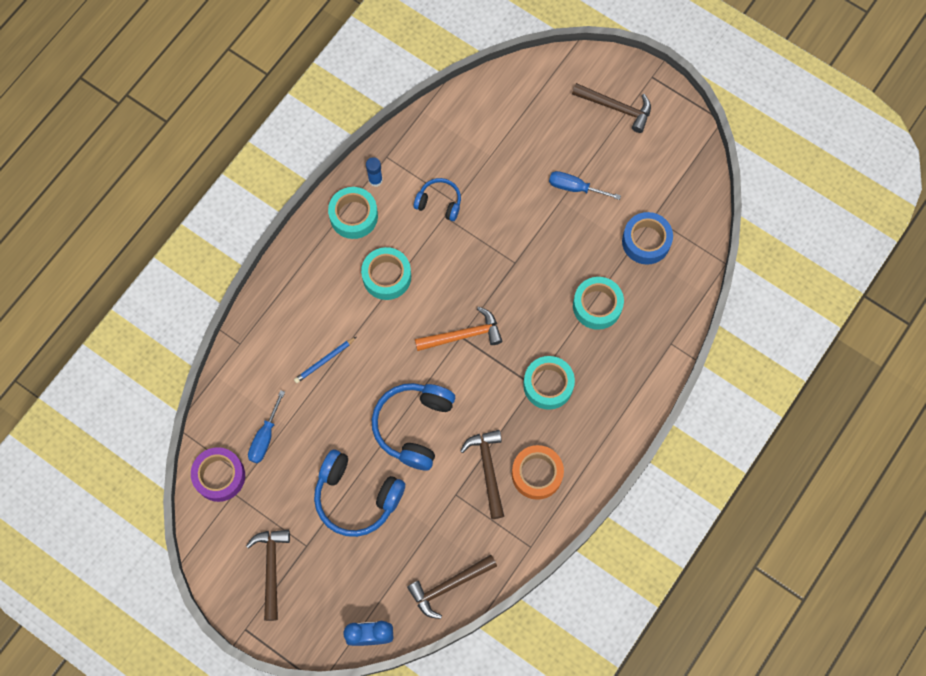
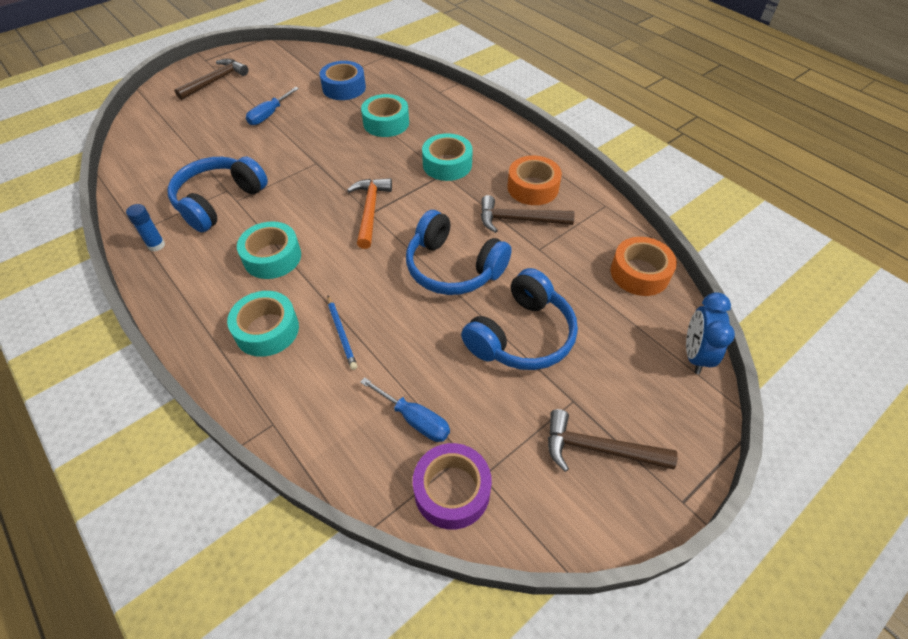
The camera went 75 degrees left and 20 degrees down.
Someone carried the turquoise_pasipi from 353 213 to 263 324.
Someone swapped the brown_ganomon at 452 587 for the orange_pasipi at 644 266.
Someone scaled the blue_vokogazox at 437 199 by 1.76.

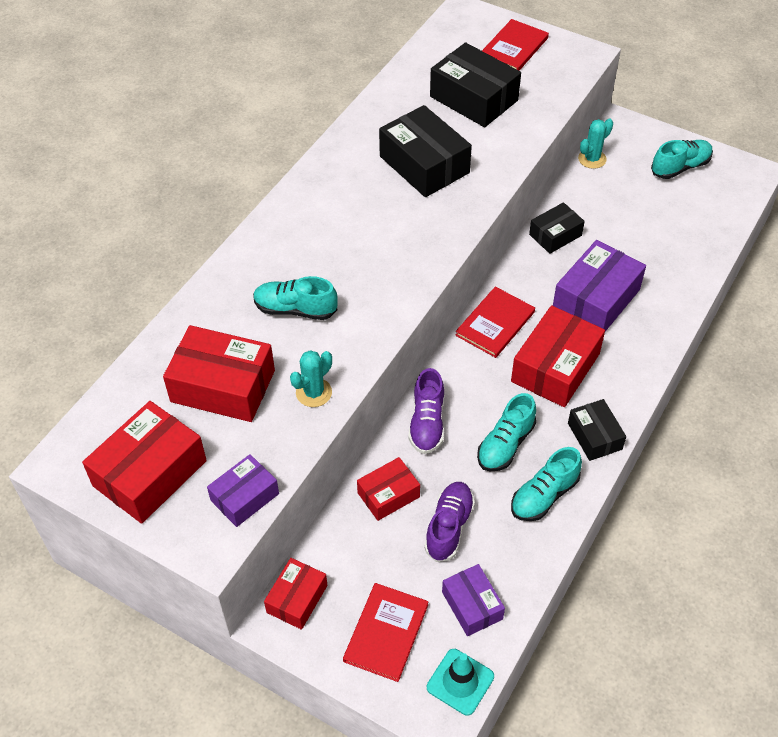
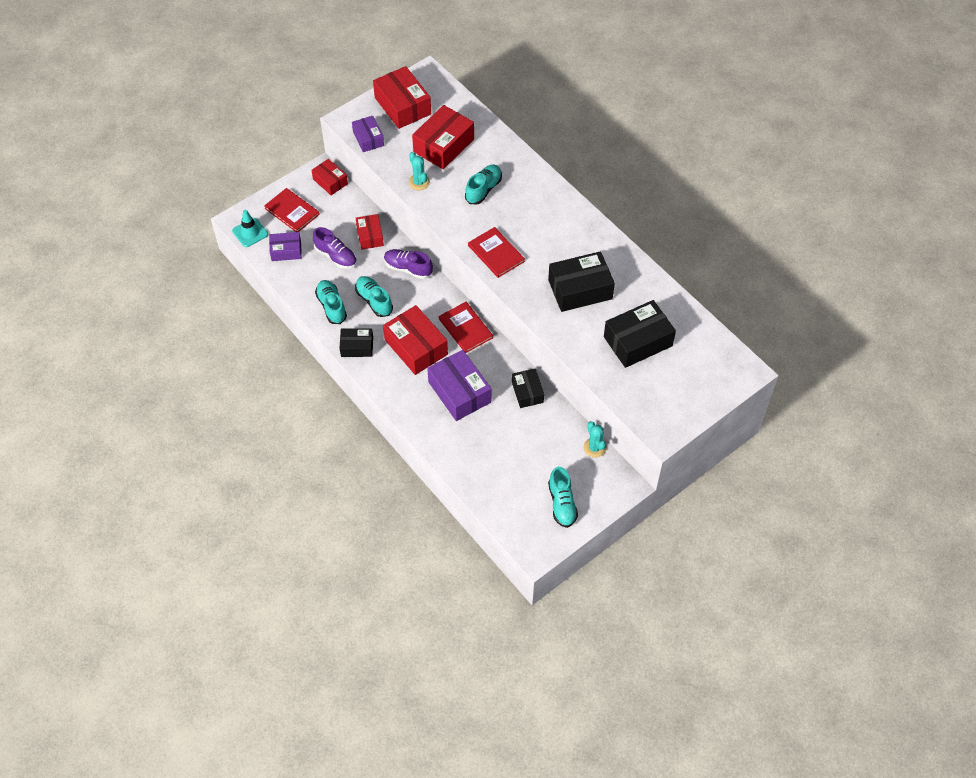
The camera went 110 degrees right and 5 degrees up.
Someone carried the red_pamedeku from 515 45 to 496 252.

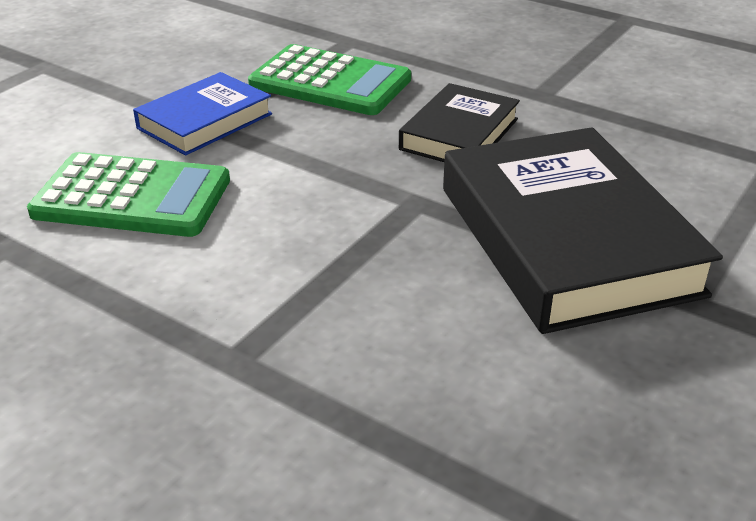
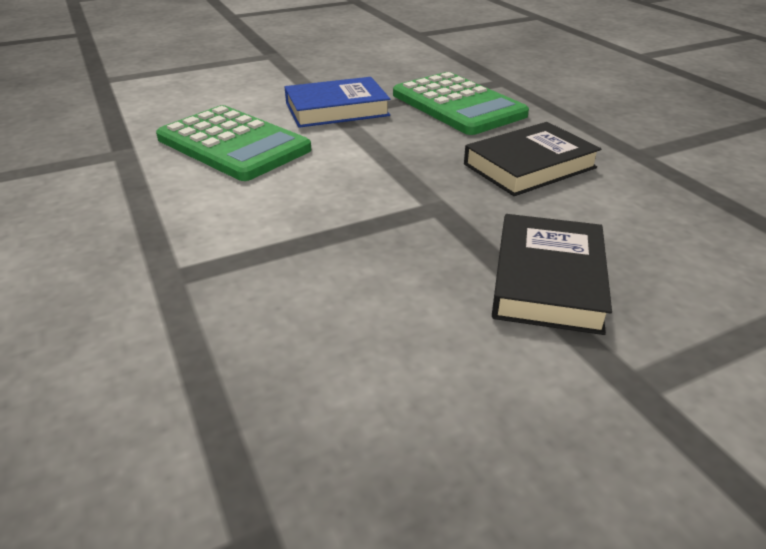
The camera went 30 degrees right and 0 degrees up.
Someone scaled the black_pamedeku at 583 230 by 0.55.

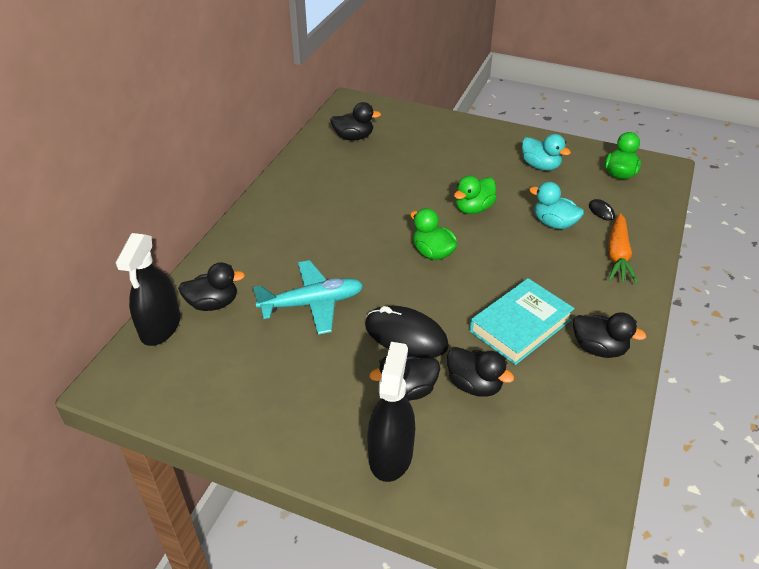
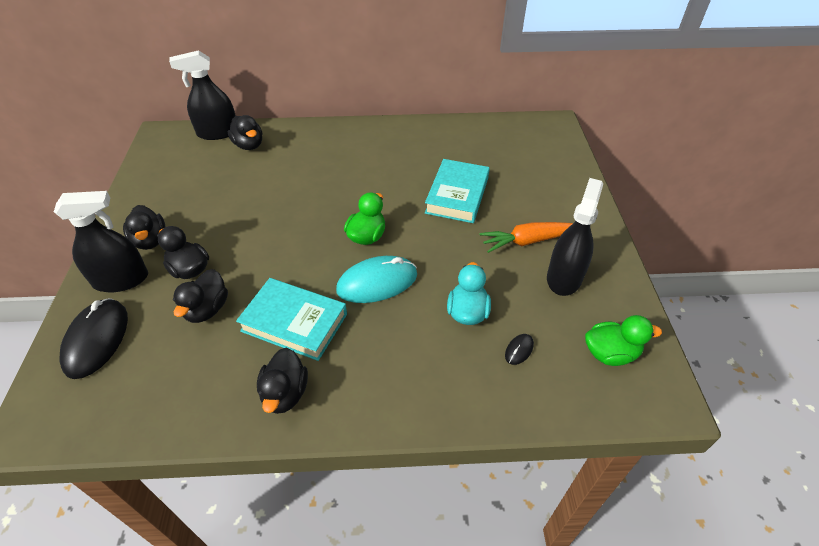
The camera went 65 degrees right and 5 degrees up.
Someone took away the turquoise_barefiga at 308 297.
Someone took away the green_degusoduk at 475 195.
Someone put down the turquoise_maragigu at 376 279.
Someone put down the turquoise_pamedeku at 457 191.
Someone carried the black_degusoduk from 355 121 to 144 227.
Someone carried the black_maragigu from 407 332 to 93 338.
Someone carried the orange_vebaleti from 623 248 to 526 237.
Someone swapped the turquoise_degusoduk at 546 152 for the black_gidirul at 575 237.

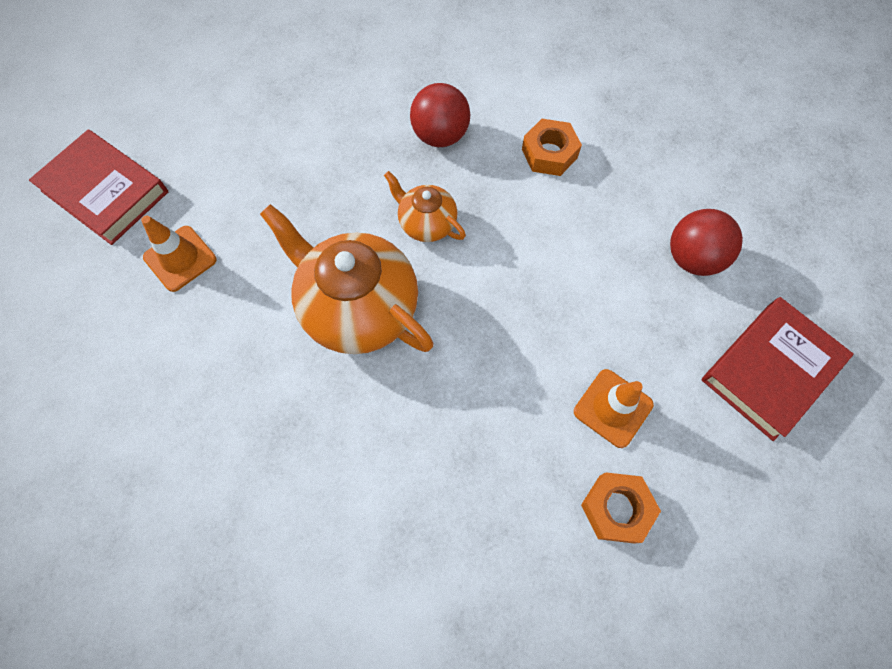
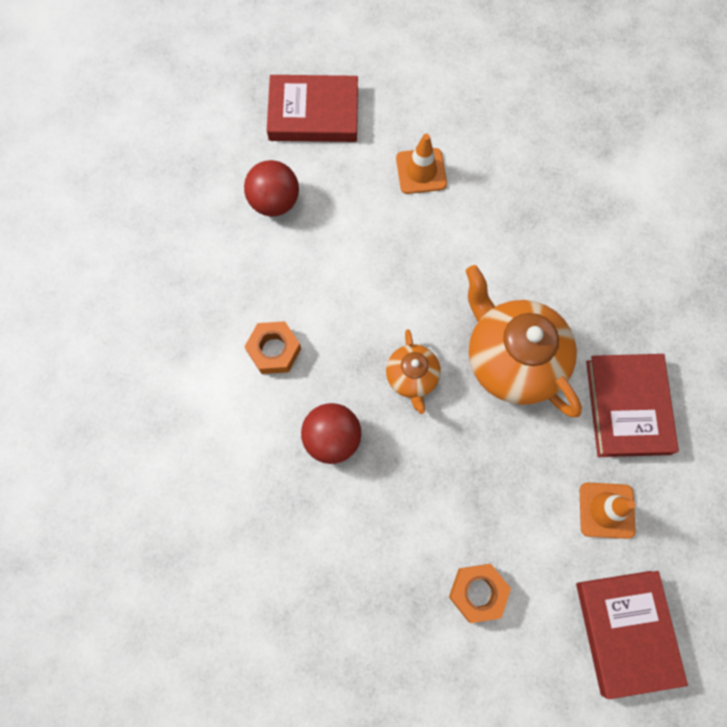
The camera went 135 degrees left and 5 degrees up.
Someone put down the red_pamedeku at 632 405.
Someone carried the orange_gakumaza from 621 508 to 480 593.
Someone rotated the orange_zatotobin at 346 279 by 150 degrees clockwise.

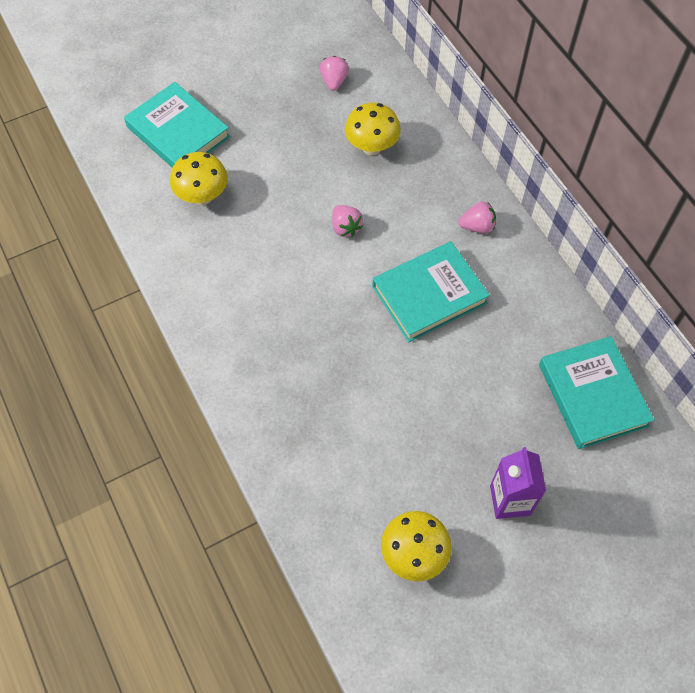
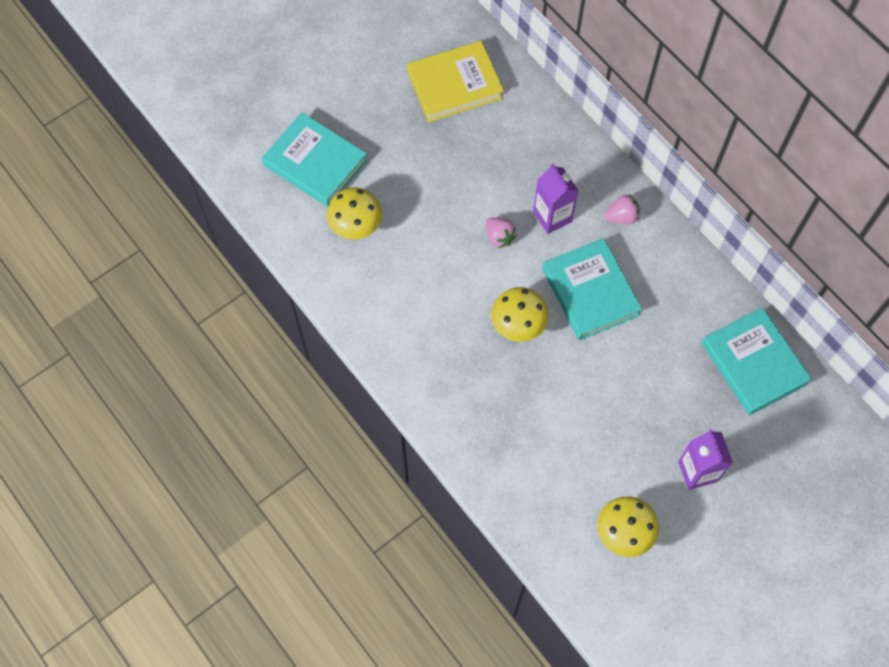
The camera went 10 degrees left and 5 degrees up.
Someone put down the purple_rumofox at 555 198.
Someone carried the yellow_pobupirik from 373 129 to 520 314.
Someone swapped the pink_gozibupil at 334 73 for the yellow_pamedeku at 455 81.
Someone rotated the turquoise_pamedeku at 431 291 by 75 degrees counterclockwise.

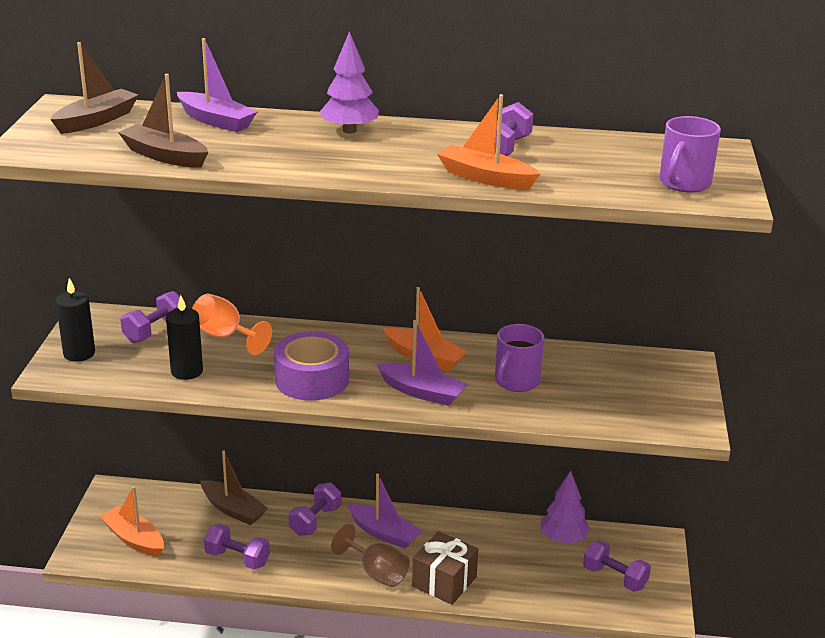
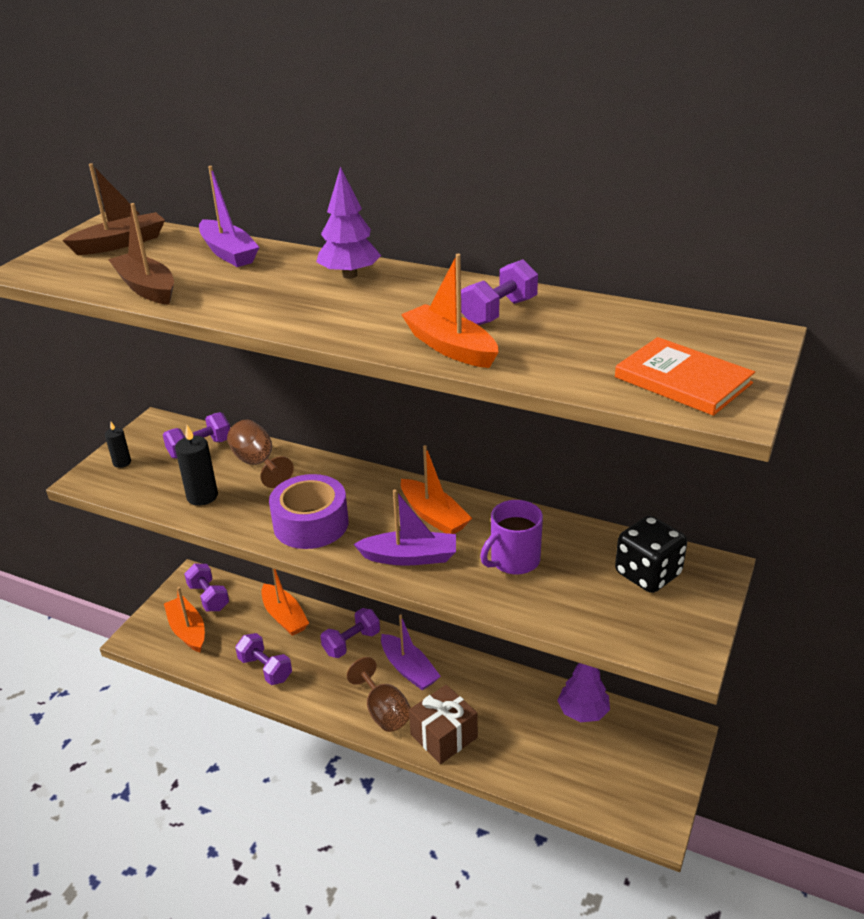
The camera went 20 degrees right and 5 degrees up.
Someone put down the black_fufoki at 651 554.
Someone carried the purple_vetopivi from 617 566 to 206 587.
Someone swapped the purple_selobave at 690 154 for the orange_pamedeku at 685 376.
Someone repainted the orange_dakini at 232 324, which became the brown_dakini at 260 454.
Someone repainted the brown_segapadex at 234 487, which became the orange_segapadex at 285 602.
Someone rotated the purple_segapadex at 422 363 by 45 degrees counterclockwise.
Someone scaled the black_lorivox at 75 320 by 0.61.

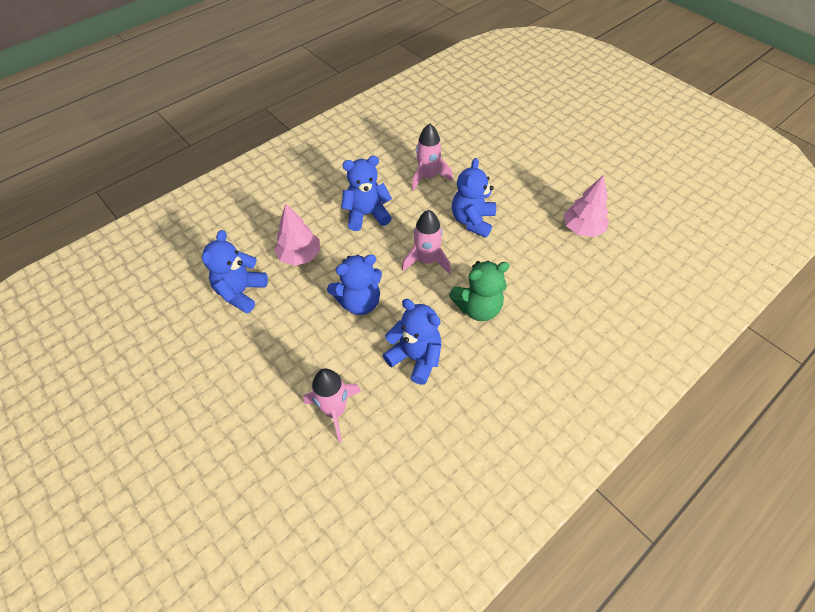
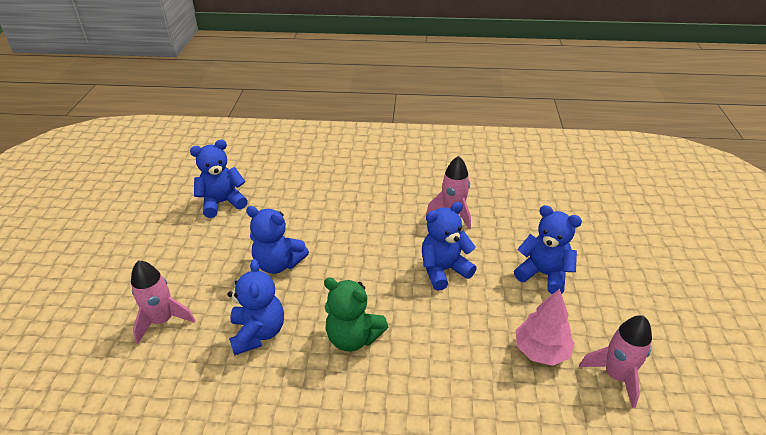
The camera went 45 degrees right and 15 degrees down.
Someone took away the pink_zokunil at 297 235.
Someone carried the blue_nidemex from 366 193 to 548 249.
Someone carried the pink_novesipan from 426 242 to 615 361.

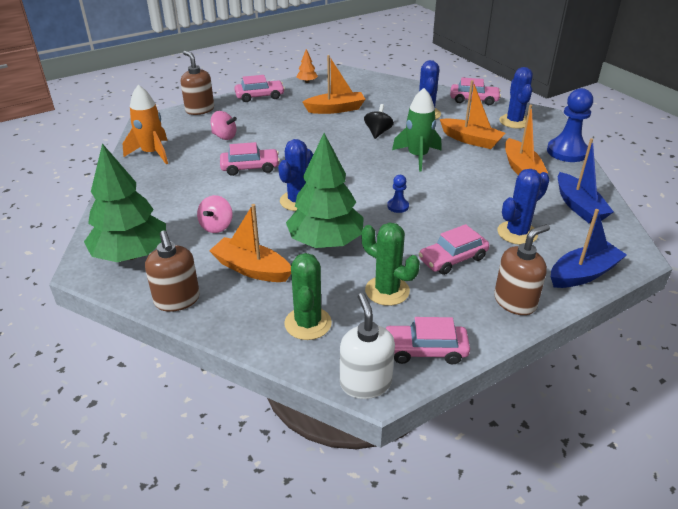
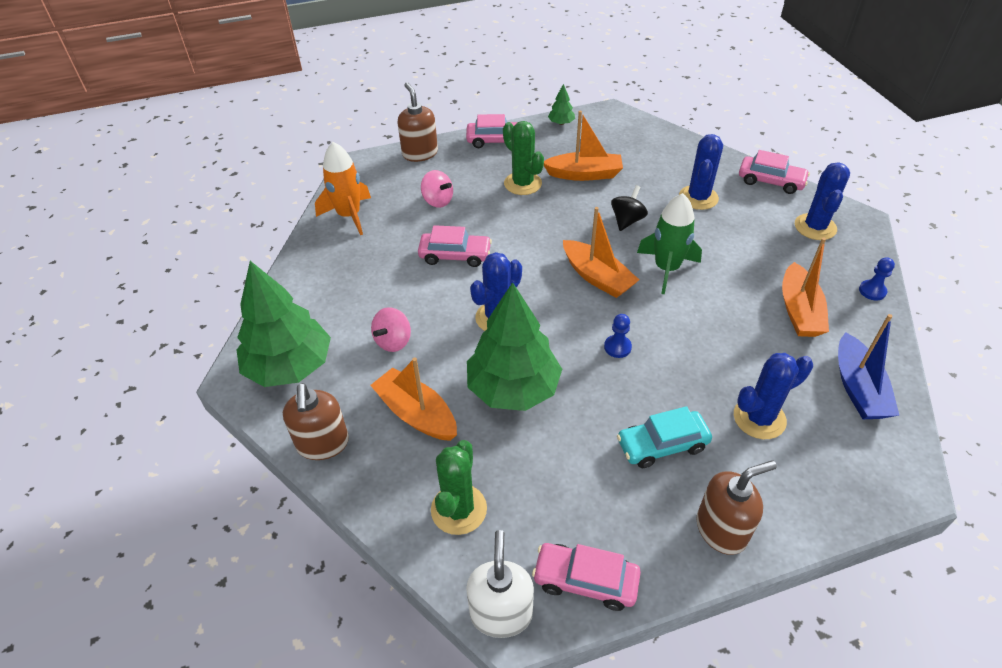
The camera went 15 degrees right and 10 degrees up.
Someone took away the blue_segapadex at 589 248.
Someone carried the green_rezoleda from 391 264 to 523 158.
Someone carried the orange_segapadex from 472 114 to 601 252.
Someone repainted the orange_zokunil at 307 66, which became the green_zokunil at 561 104.
Someone repainted the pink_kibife at 454 249, which became the turquoise_kibife at 664 437.
Someone scaled the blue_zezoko at 570 125 by 0.48.

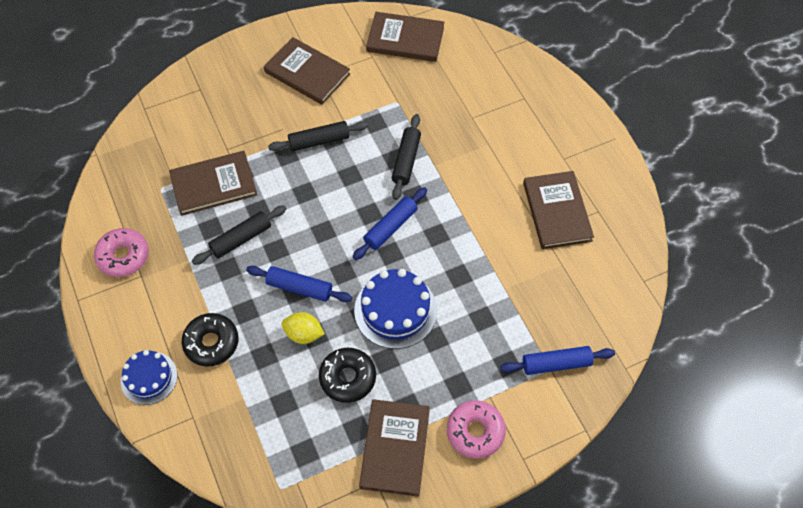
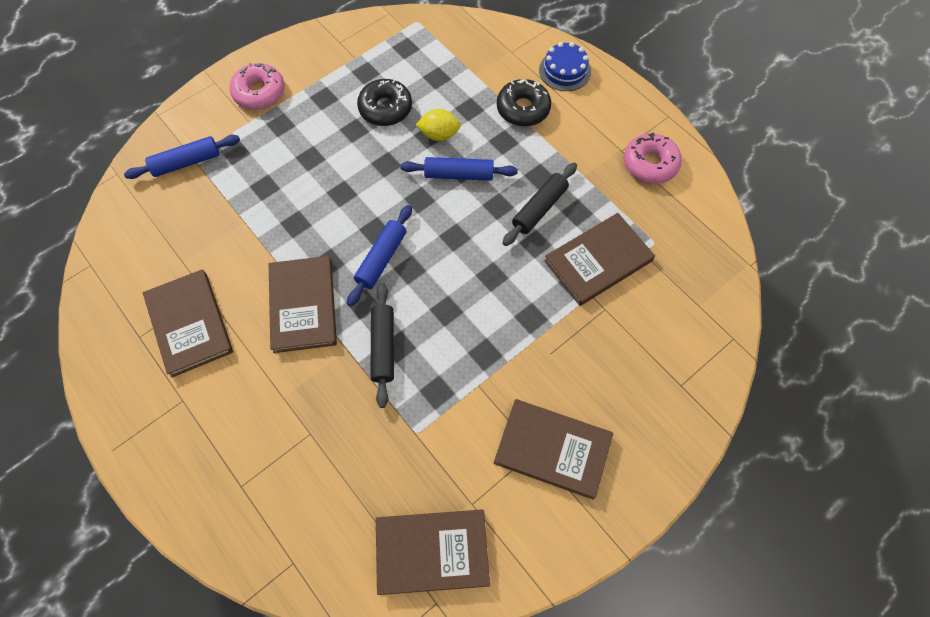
The camera went 165 degrees right and 5 degrees up.
Someone took away the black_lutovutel at 318 136.
Someone took away the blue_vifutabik at 395 309.
Someone carried the brown_pamedeku from 394 448 to 303 304.

